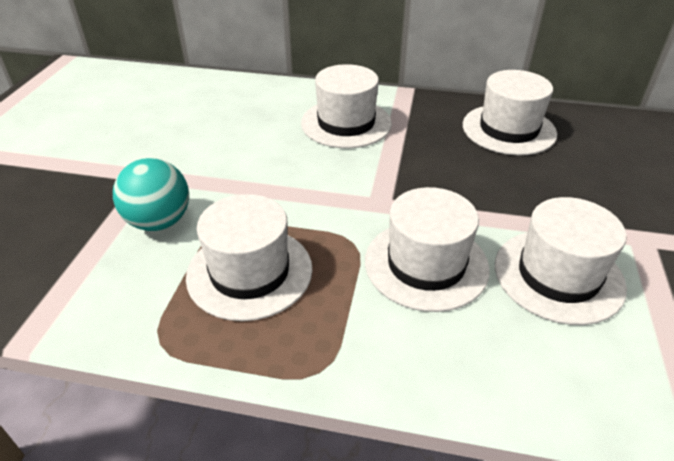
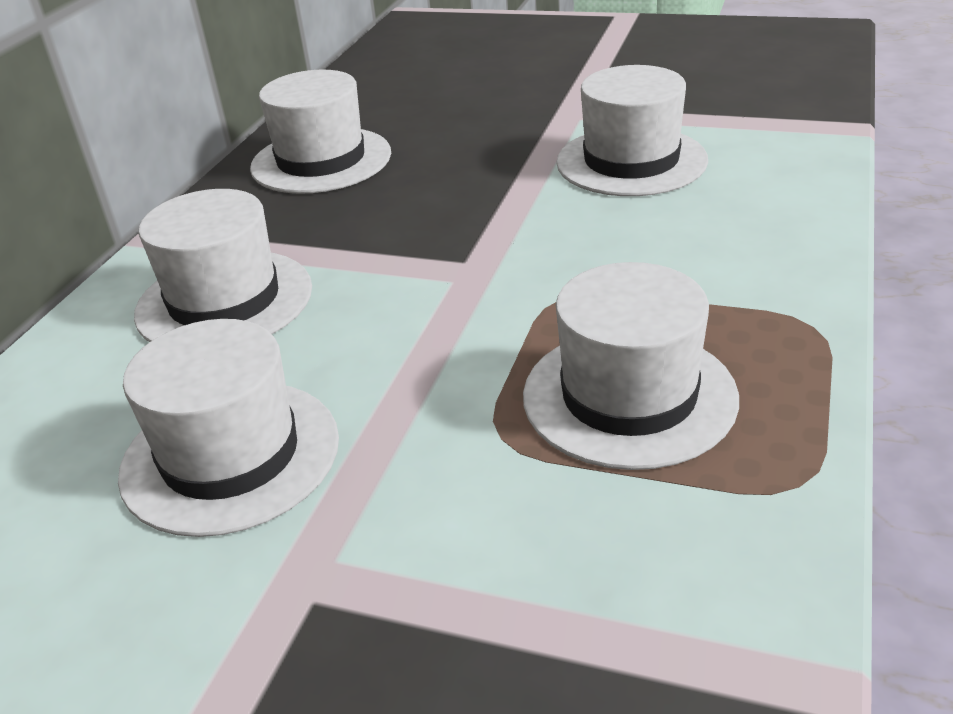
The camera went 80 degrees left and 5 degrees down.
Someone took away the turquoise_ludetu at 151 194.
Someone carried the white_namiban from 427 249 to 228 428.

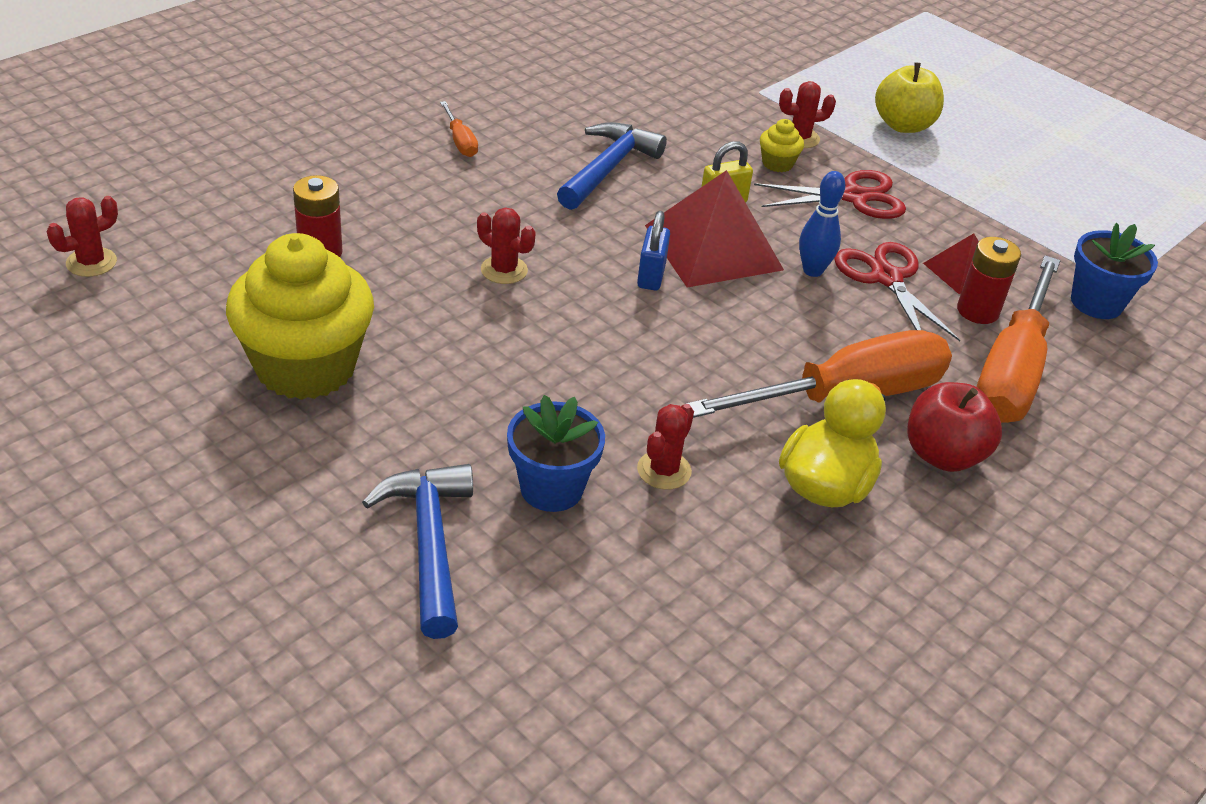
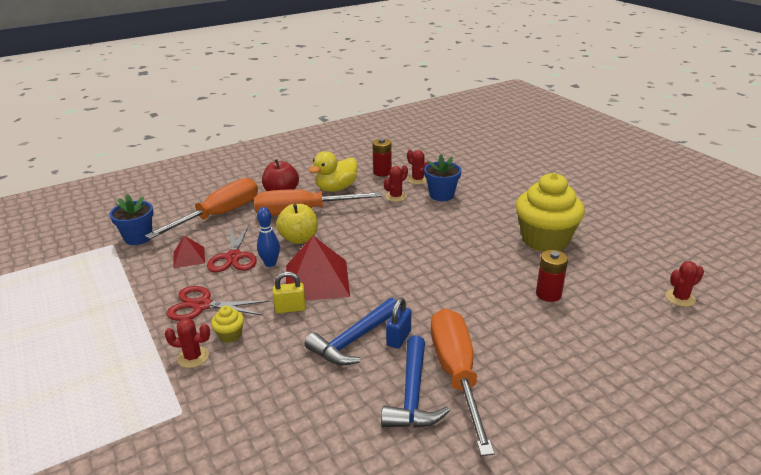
The camera went 160 degrees left and 10 degrees down.
Someone carried the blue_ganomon from 417 551 to 415 381.
Someone carried the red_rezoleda from 506 245 to 418 167.
Someone carried the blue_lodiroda from 653 250 to 398 323.
Someone carried the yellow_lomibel from 909 98 to 297 224.
Someone carried the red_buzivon from 989 280 to 382 157.
Someone scaled the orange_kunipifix at 459 129 by 2.43.

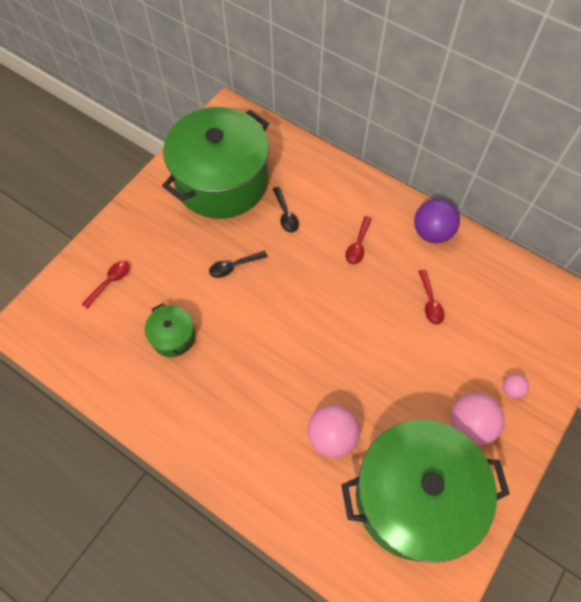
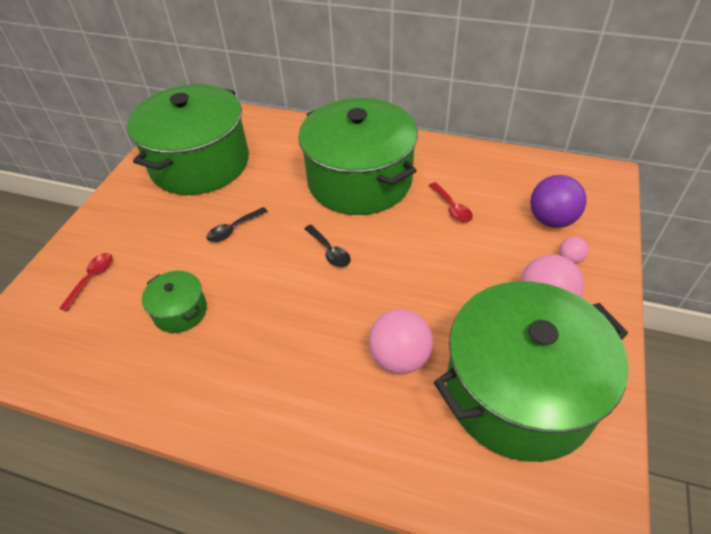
The camera went 15 degrees left and 15 degrees down.
Someone carried the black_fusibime from 286 210 to 327 246.
Someone carried the purple_ludetu from 437 220 to 558 201.
Someone swapped the red_fusibime at 358 240 for the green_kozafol at 358 156.

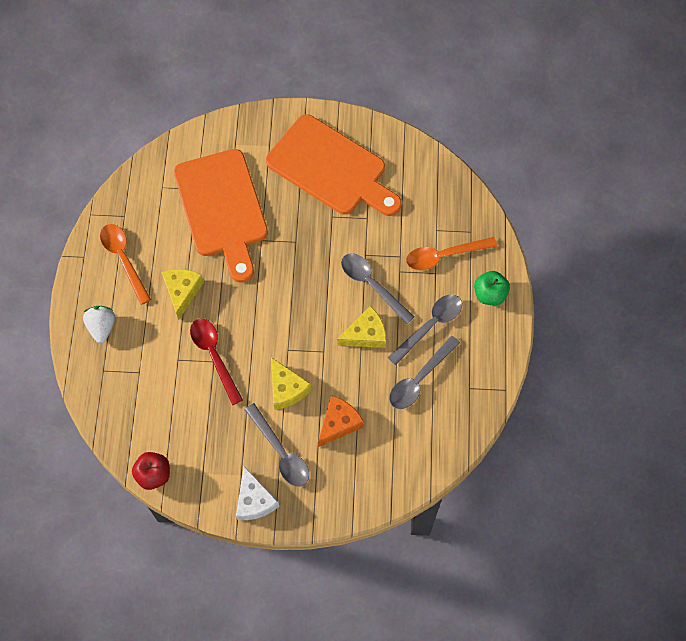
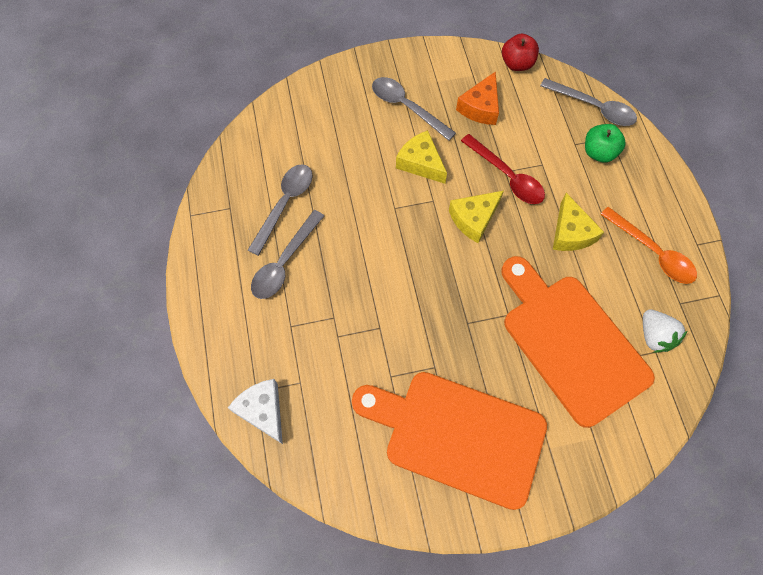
The camera went 165 degrees right and 0 degrees up.
Someone took away the orange_fusibime at 451 253.
Someone carried the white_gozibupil from 99 324 to 665 331.
Someone carried the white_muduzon from 257 493 to 255 411.
Someone carried the orange_muduzon from 341 421 to 477 98.
Someone carried the yellow_muduzon from 361 327 to 476 217.
Someone carried the grey_fusibime from 377 288 to 588 102.
Someone carried the green_lomibel from 492 288 to 605 143.

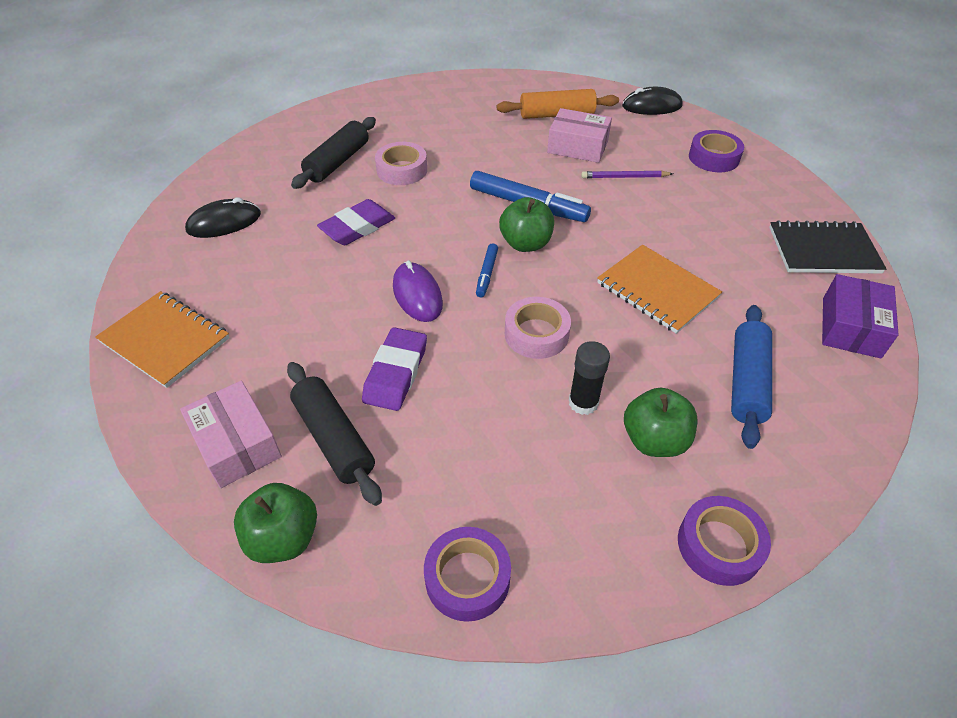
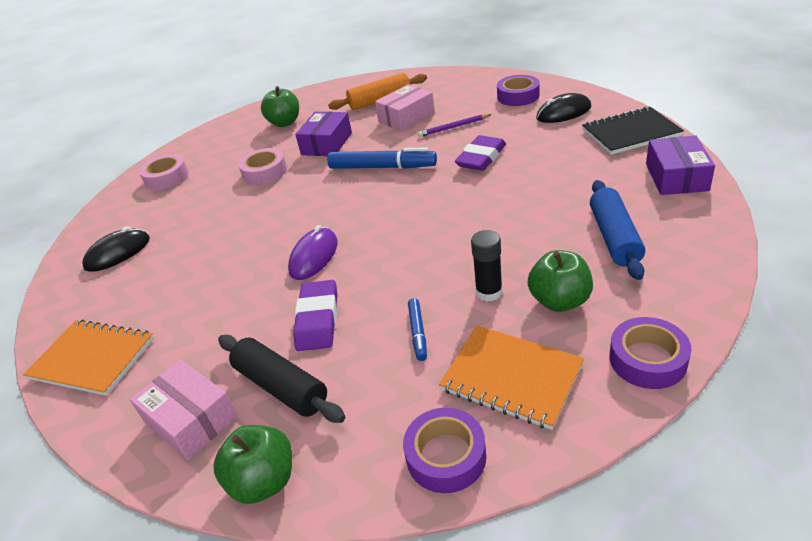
The camera went 10 degrees left and 10 degrees down.
Someone took away the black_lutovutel at 333 153.
Someone put down the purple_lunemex at 323 134.
Someone carried the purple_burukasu from 356 222 to 480 153.
Someone carried the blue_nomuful from 487 270 to 417 329.
Someone carried the green_lomibel from 526 224 to 280 106.
Someone carried the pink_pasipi from 538 328 to 164 172.
Someone carried the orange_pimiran from 659 289 to 511 378.
Someone carried the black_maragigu from 652 101 to 563 108.
Someone rotated the purple_maragigu at 418 291 by 60 degrees clockwise.
Someone rotated the pink_lunemex at 579 135 by 45 degrees counterclockwise.

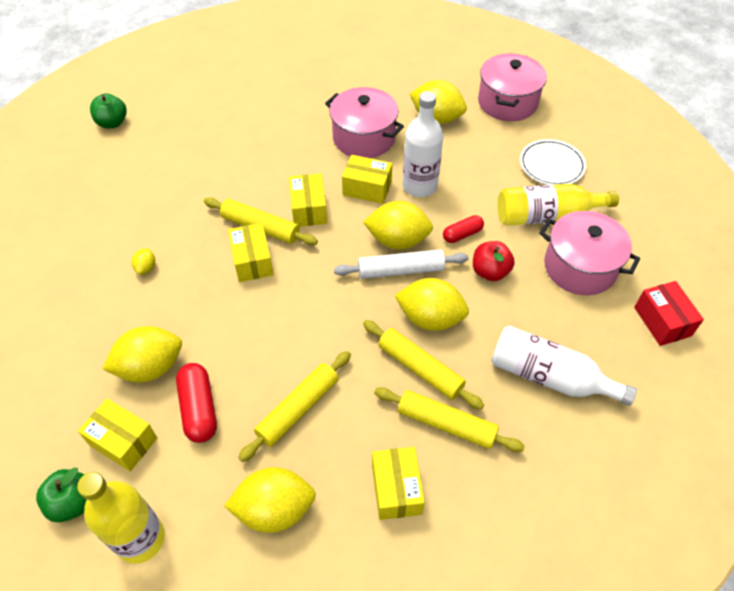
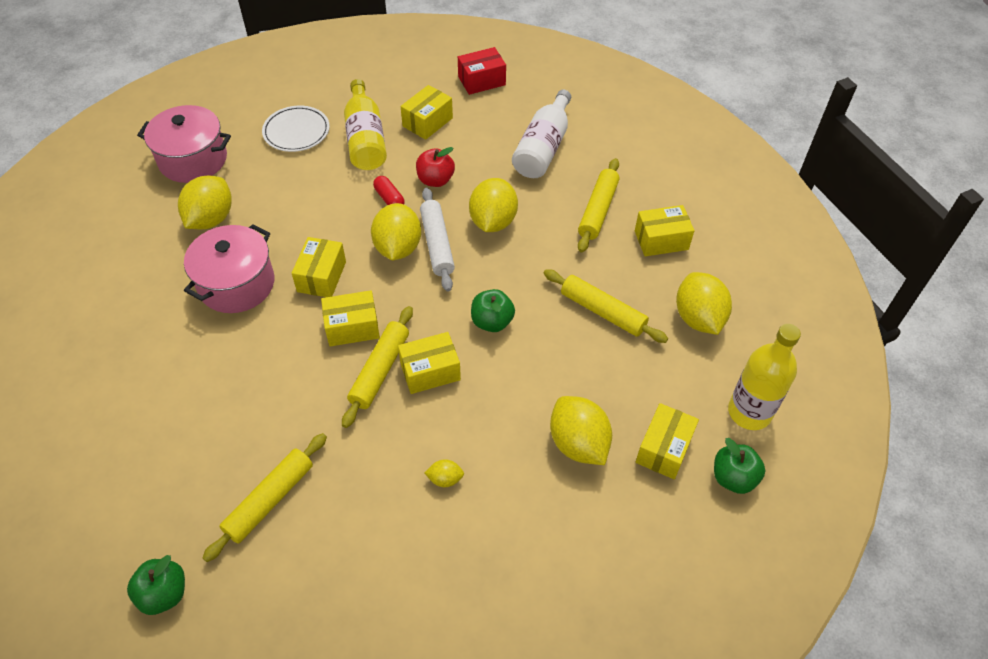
The camera went 95 degrees left and 0 degrees up.
Someone took away the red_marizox at 196 403.
Someone took away the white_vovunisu at 423 144.
Someone put down the green_lomibel at 493 310.
Someone carried the yellow_lutovutel from 423 365 to 264 497.
Someone swapped the pink_kozafol at 589 253 for the yellow_lunemex at 426 112.

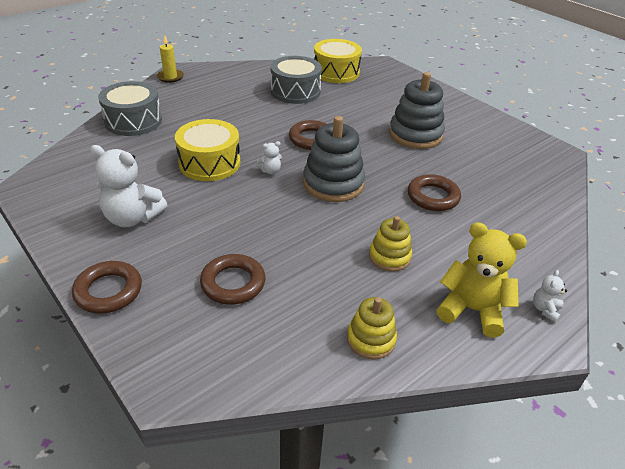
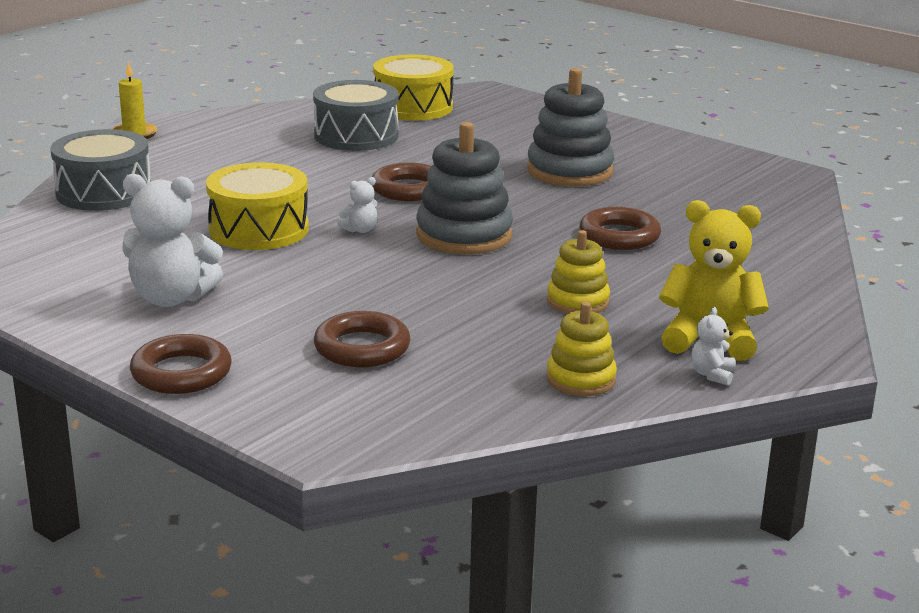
The camera went 10 degrees left and 15 degrees down.
Someone carried the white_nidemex from 550 296 to 713 346.

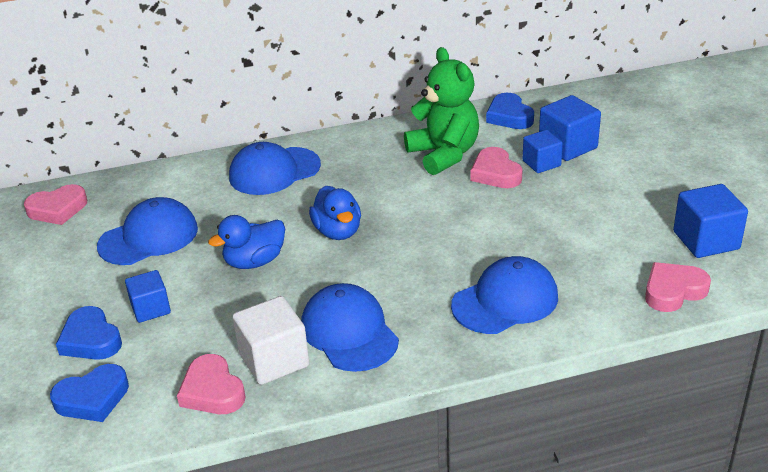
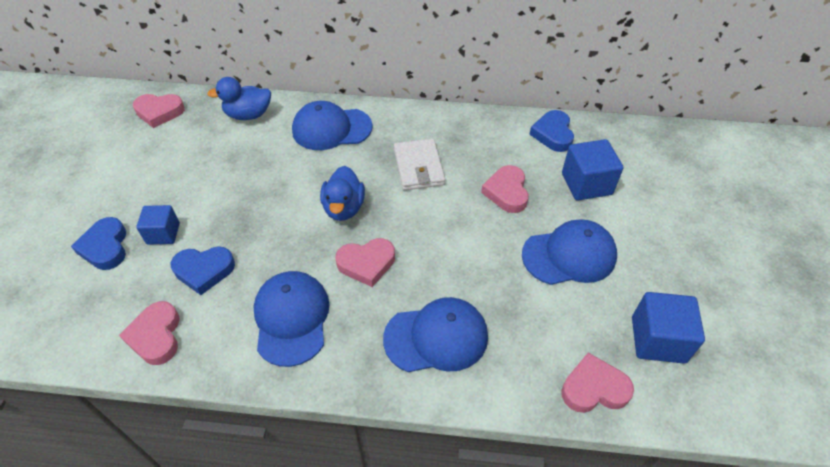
The camera went 20 degrees right and 15 degrees up.
Someone took away the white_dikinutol at 271 340.
Someone took away the green_nidemex at 441 111.
Someone took away the blue_dikinutol at 543 151.
Someone put down the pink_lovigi at 365 262.
Someone put down the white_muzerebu at 419 164.
Someone carried the blue_lovigi from 89 393 to 202 270.
Someone carried the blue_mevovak from 147 231 to 569 252.
Someone carried the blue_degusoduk from 246 242 to 239 98.

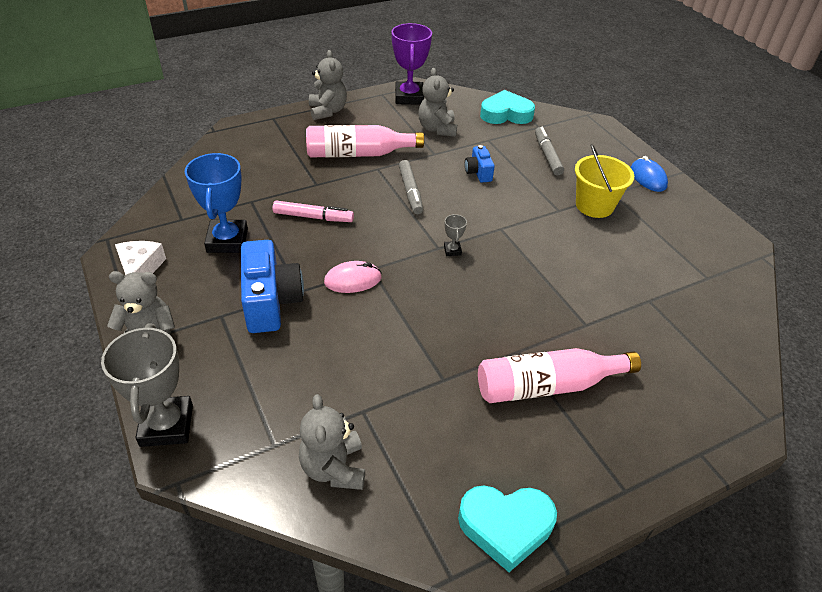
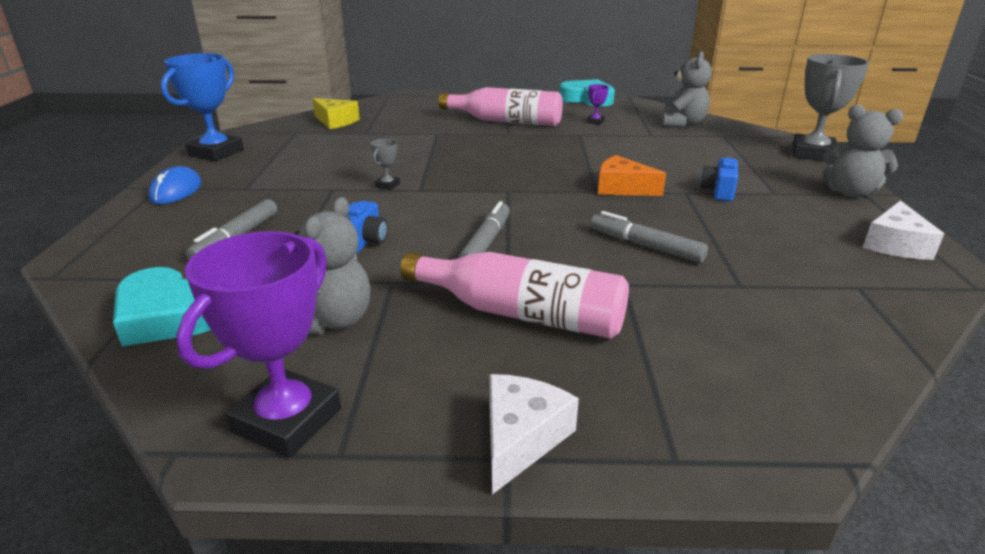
The camera went 150 degrees left and 15 degrees down.
Someone took away the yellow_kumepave at 604 181.
Someone put down the yellow_muduzon at 336 113.
Someone put down the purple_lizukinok at 598 104.
Someone carried the blue_lizukinok from 216 203 to 202 107.
Someone carried the grey_lizukinok from 455 235 to 385 164.
Someone swapped the grey_nidemex at 328 85 for the white_muduzon at 534 434.
Someone swapped the pink_maragigu at 353 277 for the orange_muduzon at 632 175.
Someone repainted the pink_nomuful at 313 211, which became the grey_nomuful at 649 237.
Someone scaled the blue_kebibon at 272 286 by 0.52.

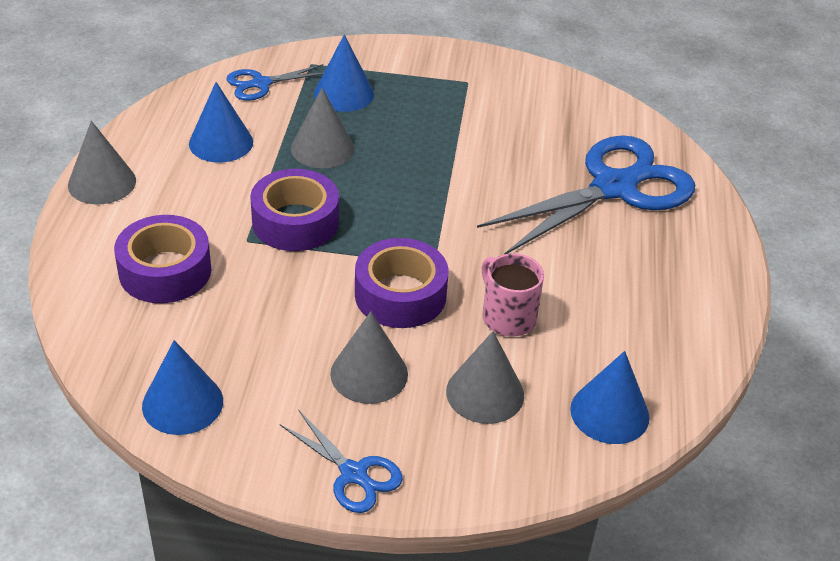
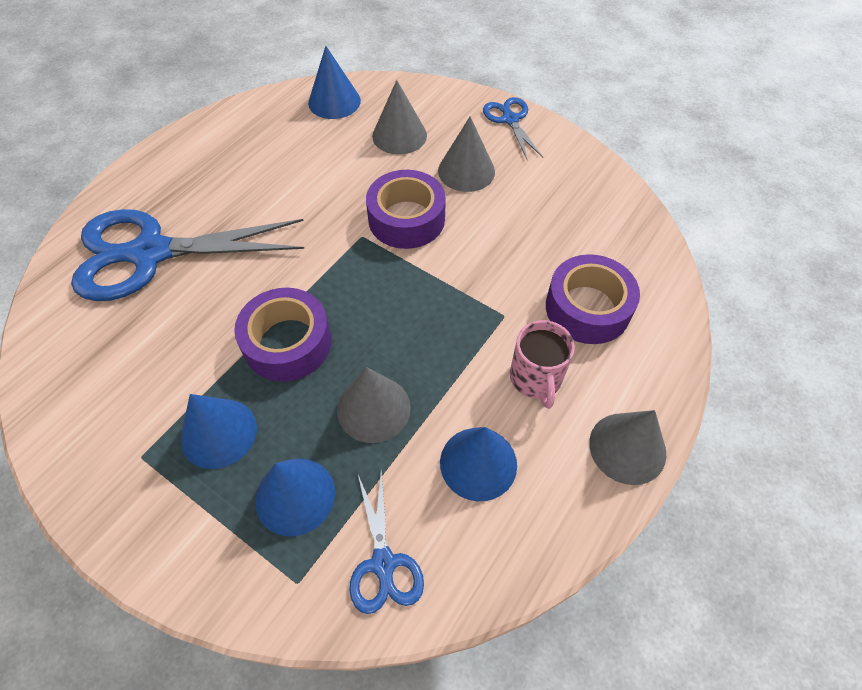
The camera went 150 degrees left and 15 degrees up.
Someone carried the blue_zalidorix from 182 387 to 219 431.
Someone carried the purple_pasipi from 294 210 to 283 335.
Someone carried the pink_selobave from 513 294 to 542 364.
Someone rotated the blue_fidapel at 274 82 by 75 degrees clockwise.

